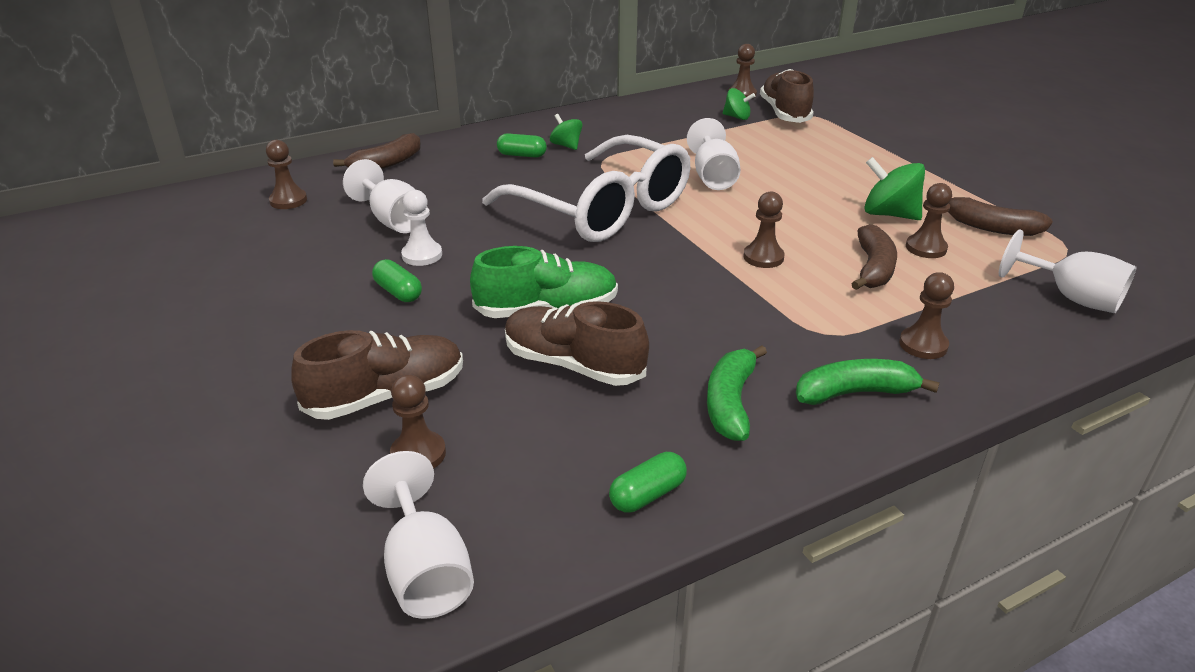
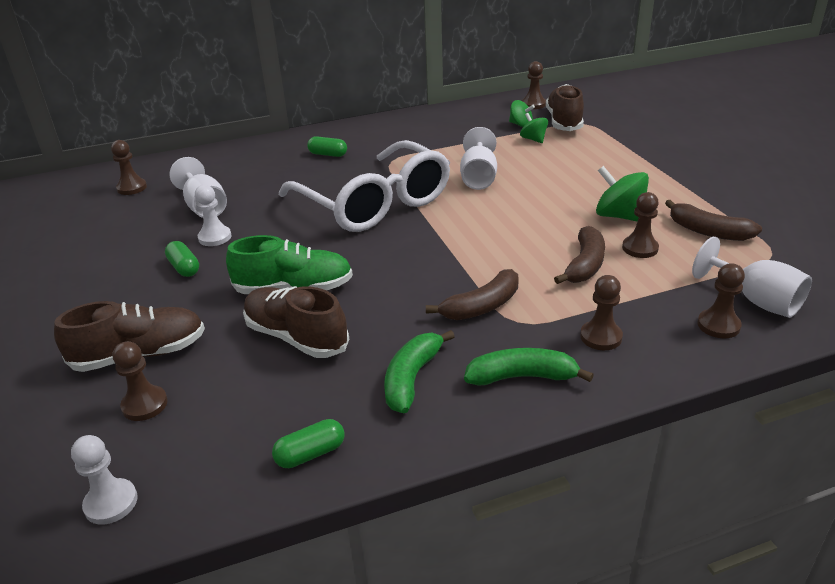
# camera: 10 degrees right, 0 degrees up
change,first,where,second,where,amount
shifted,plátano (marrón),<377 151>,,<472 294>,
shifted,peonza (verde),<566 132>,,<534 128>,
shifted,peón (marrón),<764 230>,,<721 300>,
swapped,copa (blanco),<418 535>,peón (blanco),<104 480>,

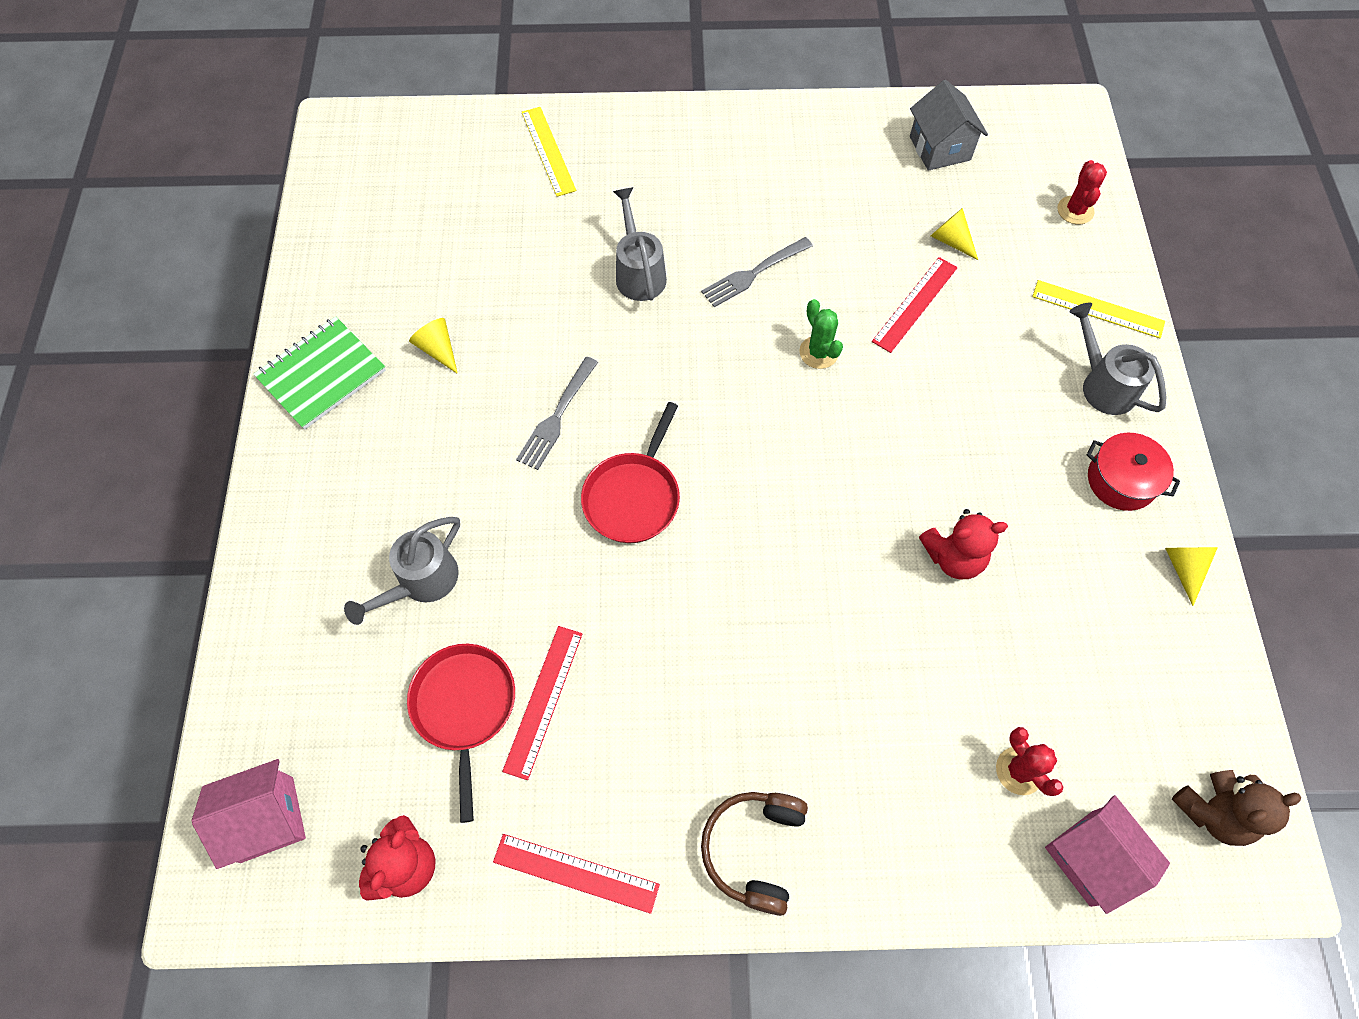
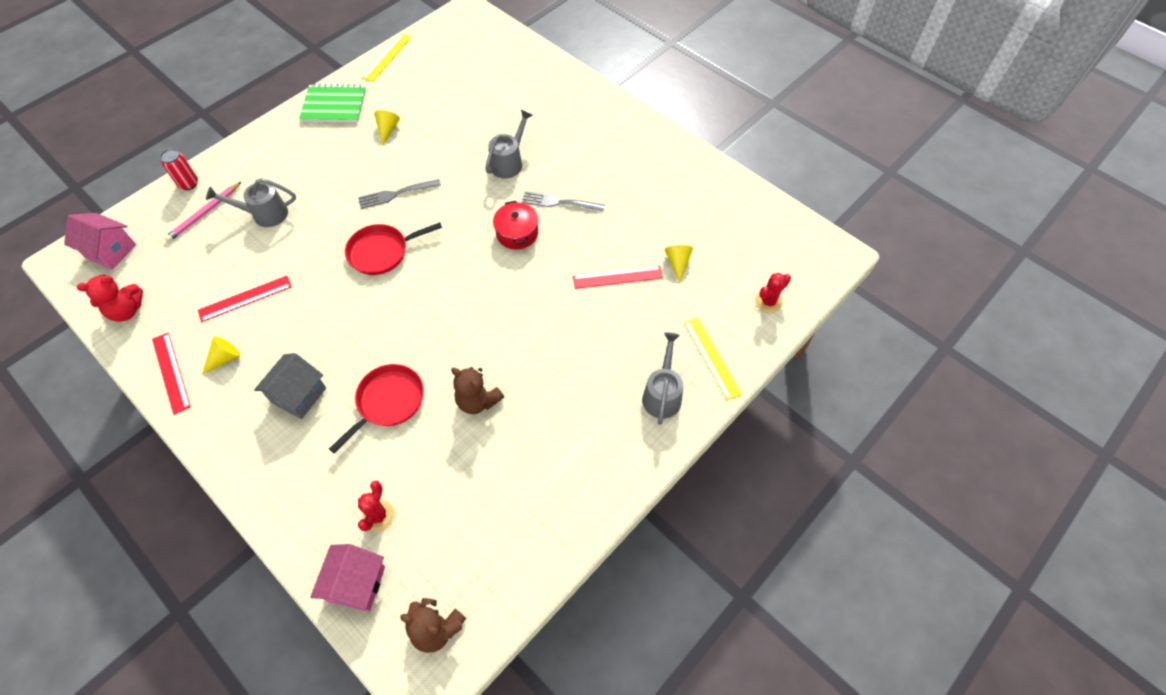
# camera: 45 degrees right, 5 degrees down
change,first,where,second,where,amount
gone,auriculares (marrón),<754 854>,,,
gone,cactus (verde),<821 334>,,,
new,,,lata (rojo),<179 169>,
new,,,lápiz (rosa),<202 212>,
shifted,sartén (rojo),<461 733>,,<376 408>,
shifted,regla (amarillo),<549 152>,,<386 57>,
shifted,casa (gris),<949 125>,,<290 386>,
shifted,olla (rojo),<1133 472>,,<516 225>,
shifted,cono (amarillo),<1191 576>,,<221 355>,
repainted,osito (rojo),<963 544>,osito (marrón),<477 390>,

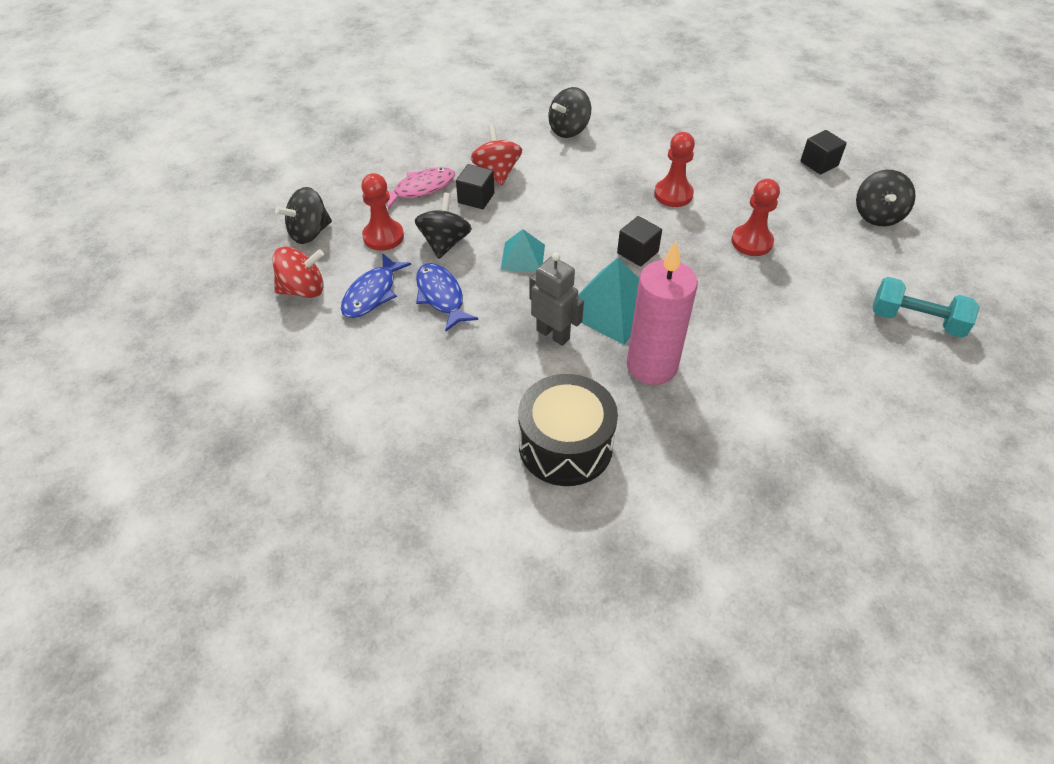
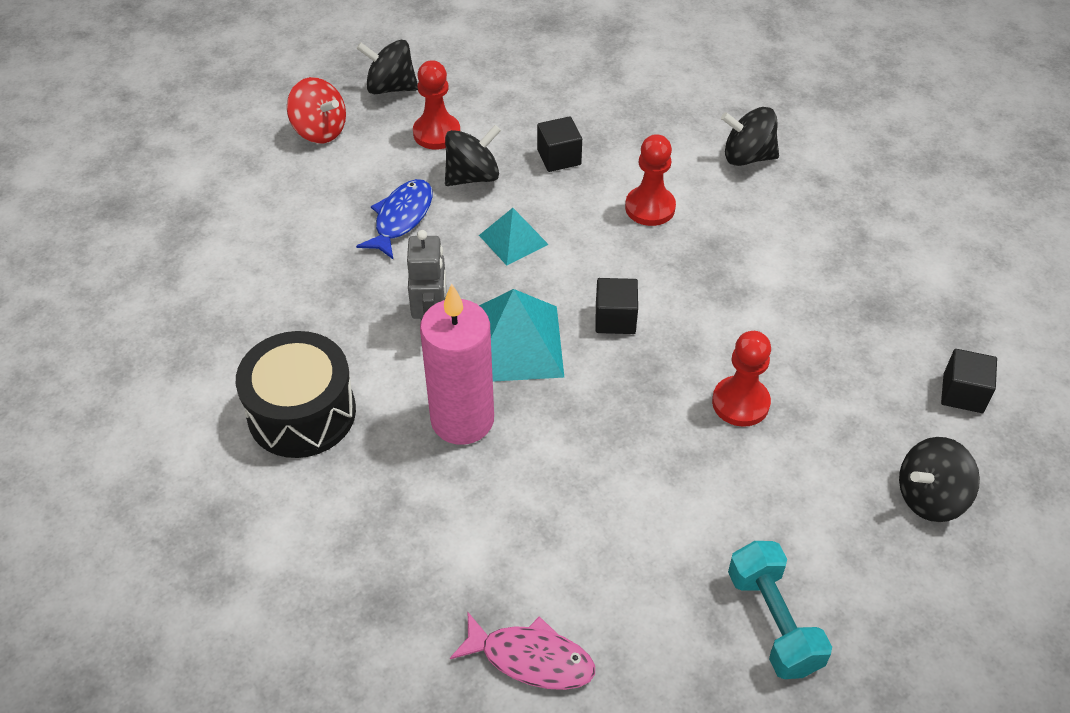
# camera: 50 degrees right, 0 degrees up
change,first,where,second,where,amount
gone,pez (azul),<376 285>,,,
gone,peonza (rojo),<496 155>,,,
shifted,pez (rosa),<421 188>,,<522 651>,
shifted,peón (rojo),<674 169>,,<650 180>,

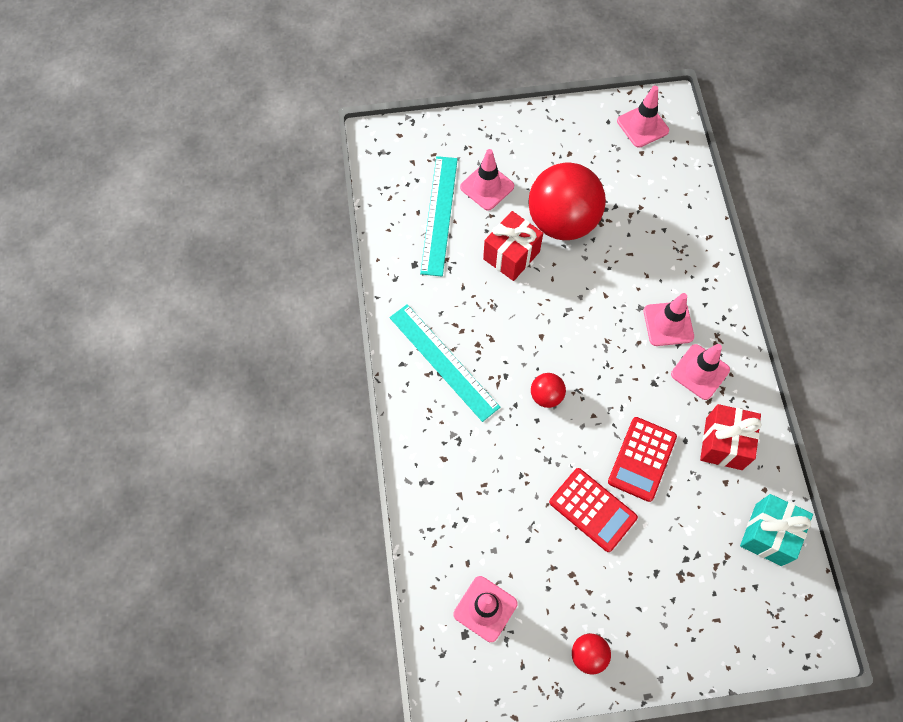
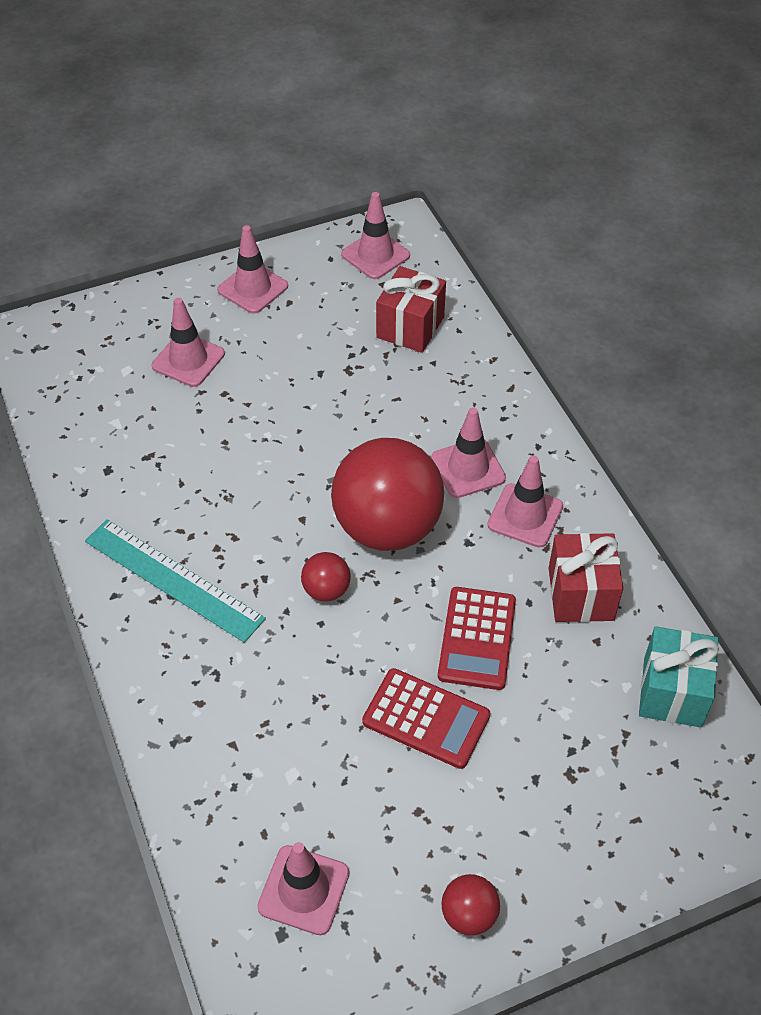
# camera: 15 degrees left, 15 degrees down
change,first,where,second,where,amount
gone,regla (turquesa),<439 216>,,,
new,,,cono de tráfico (rosa),<252 269>,
shifted,regalo (rojo),<513 246>,,<411 309>,
shifted,pelota (rojo),<567 201>,,<387 494>,

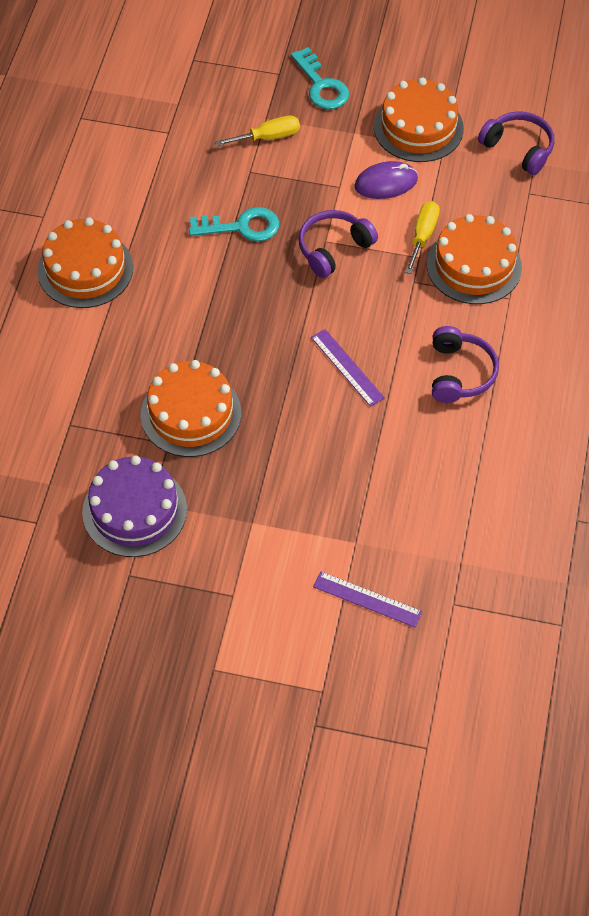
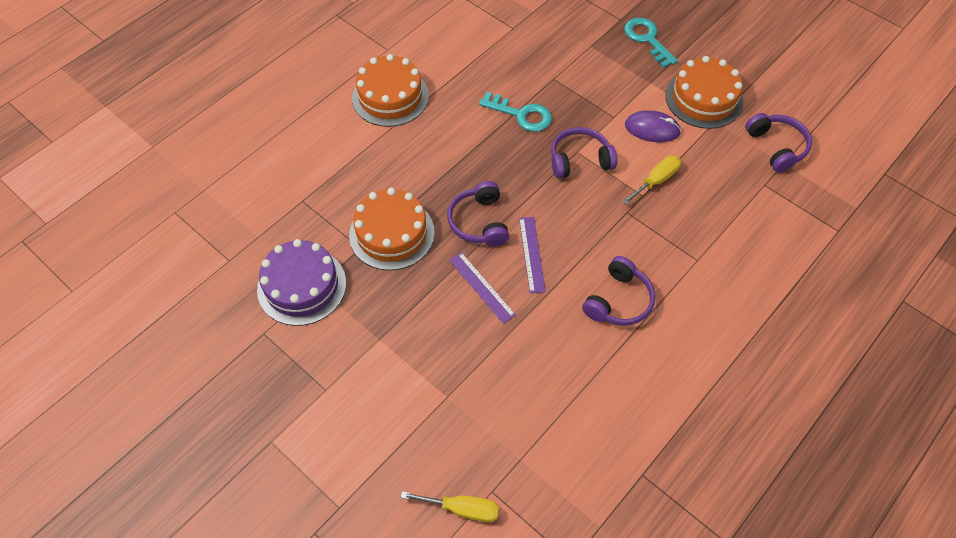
# camera: 30 degrees right, 0 degrees up
change,first,where,second,where,amount
gone,tarta (naranja),<474 259>,,,
new,,,auriculares (morado),<478 213>,
shifted,destornillador (amarillo),<257 130>,,<449 506>,
shifted,regla (morado),<367 599>,,<482 288>,
rotated,llave (turquesa),<320 78>,,<651 42>,150 degrees clockwise

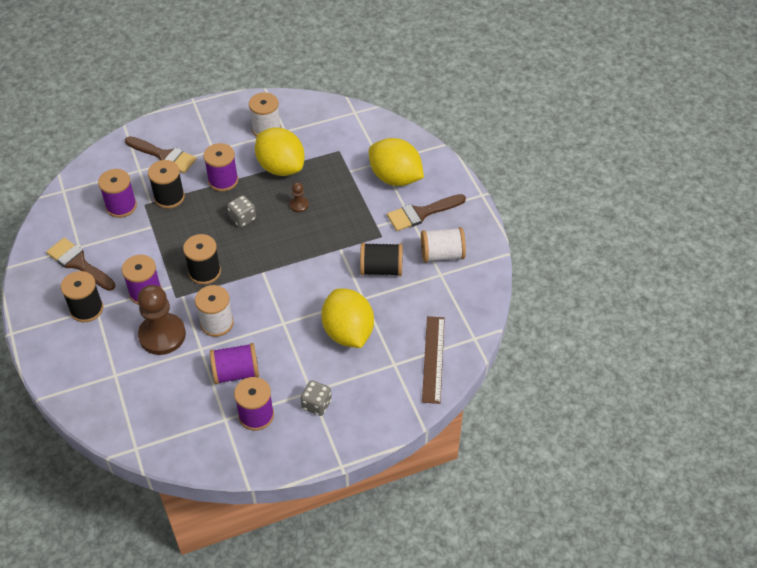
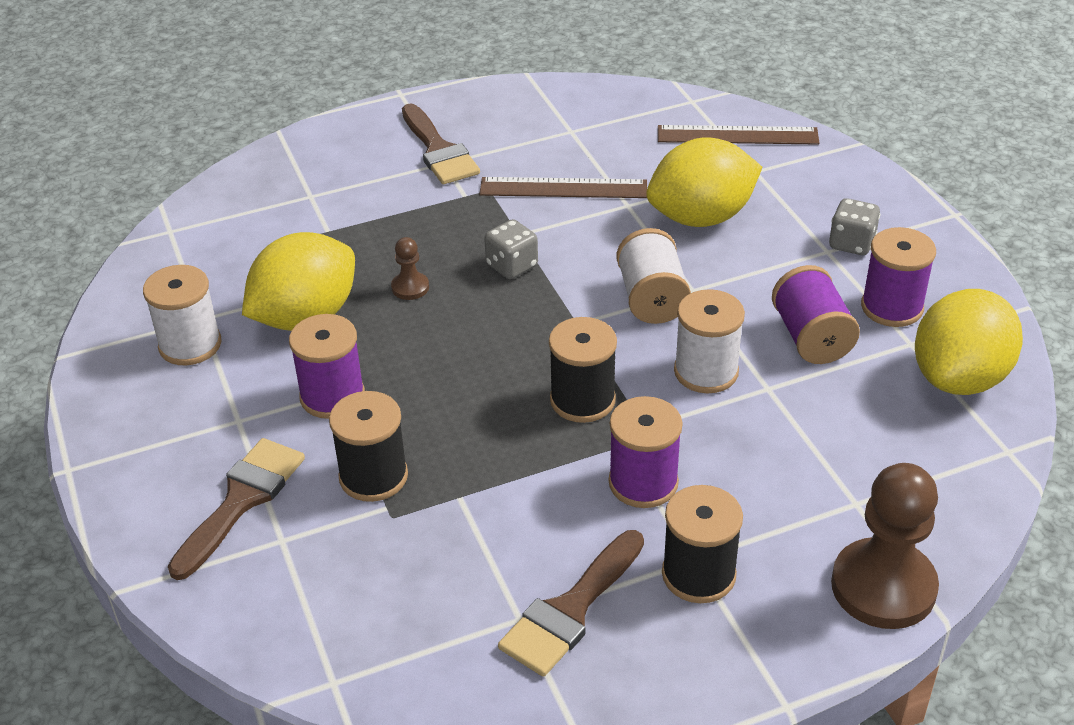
# camera: 90 degrees left, 10 degrees down
change,first,where,second,where,amount
gone,carrete (morado),<117 193>,,,
shifted,peón (marrón),<162 320>,,<885 546>,
shifted,dado (gris),<241 211>,,<511 249>,
shifted,limón (amarillo),<396 162>,,<969 342>,
shifted,carrete (blanco),<443 245>,,<653 276>,
swapped,carrete (negro),<381 259>,regla (marrón),<563 187>,

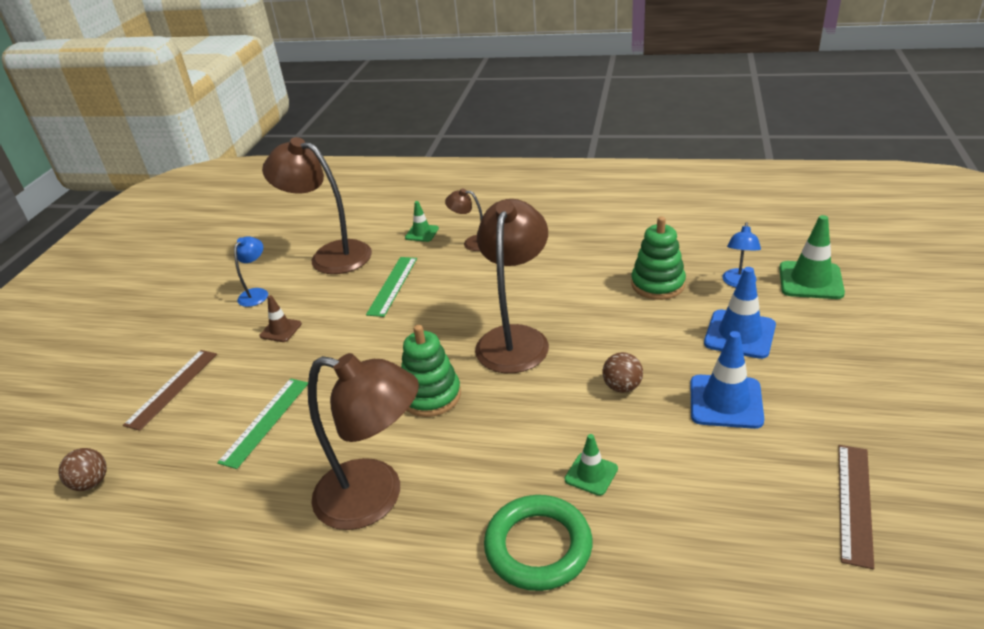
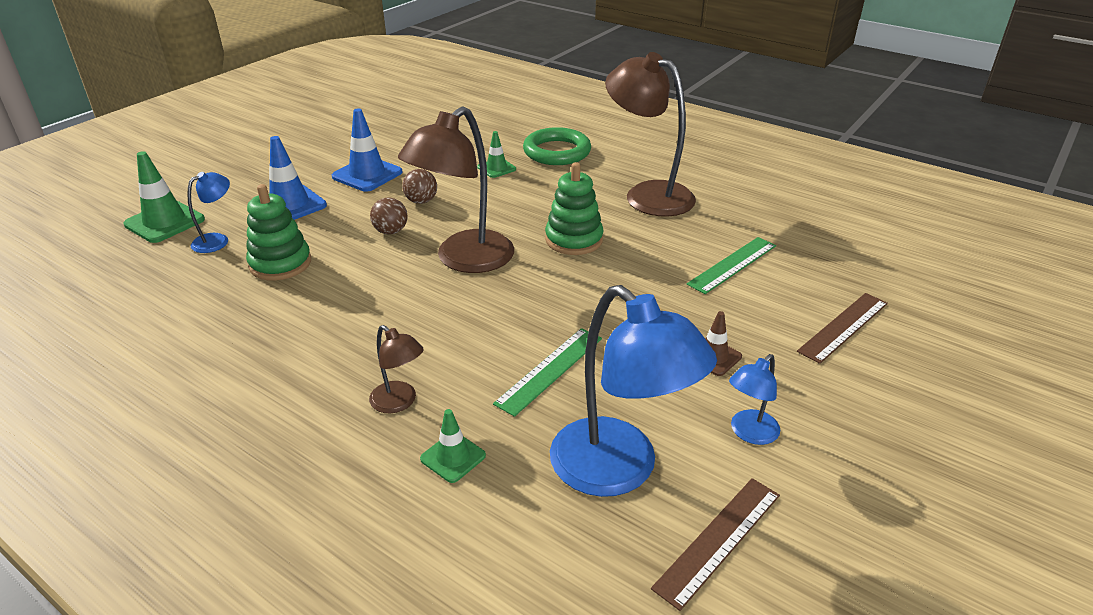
# camera: 160 degrees left, 0 degrees up
change,first,where,second,where,amount
shifted,pelota (marrón),<83 469>,,<389 215>,
shifted,regla (marrón),<856 507>,,<715 544>,
repainted,lámpara (marrón),<317 205>,lámpara (azul),<633 391>,

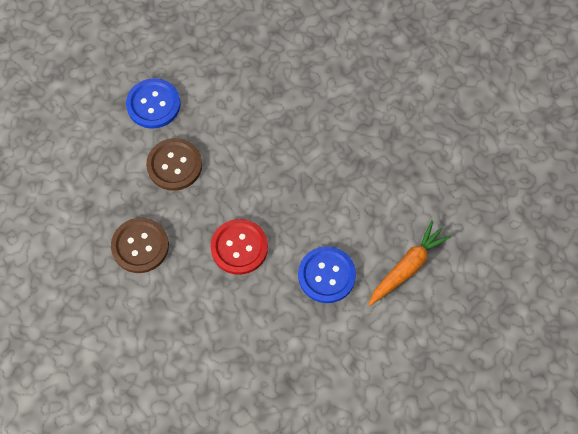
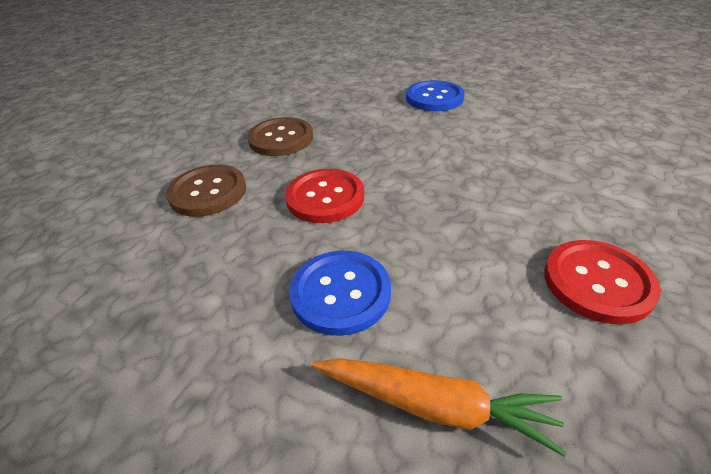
# camera: 65 degrees right, 25 degrees down
change,first,where,second,where,amount
new,,,botón (rojo),<602 282>,
shifted,botón (marrón),<174 164>,,<206 191>,

